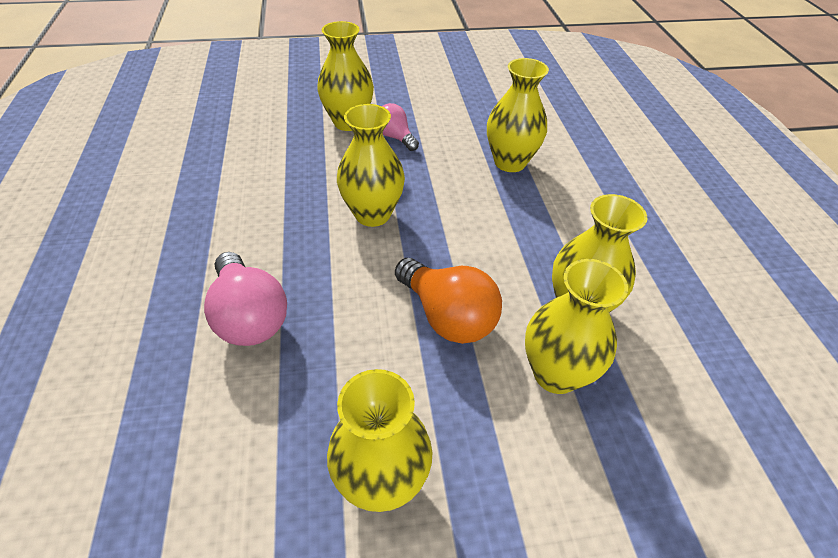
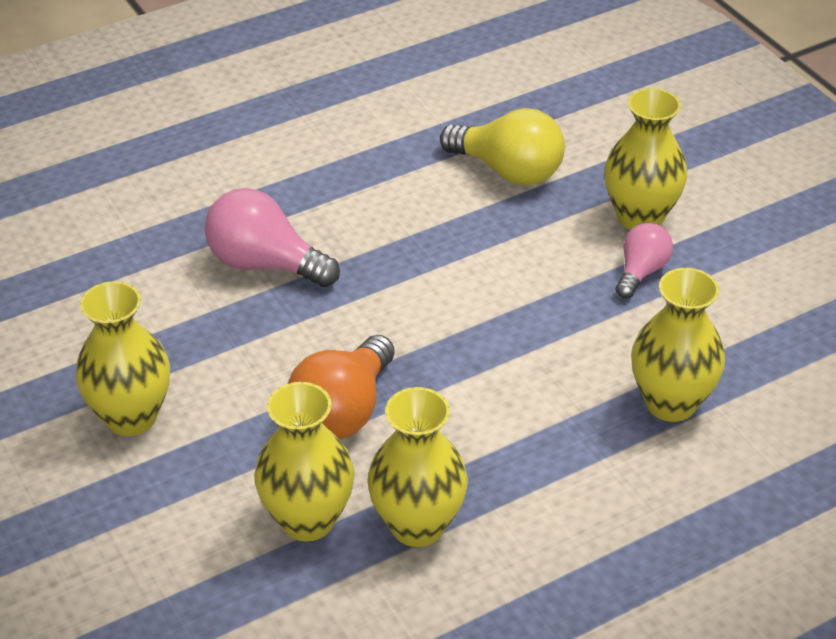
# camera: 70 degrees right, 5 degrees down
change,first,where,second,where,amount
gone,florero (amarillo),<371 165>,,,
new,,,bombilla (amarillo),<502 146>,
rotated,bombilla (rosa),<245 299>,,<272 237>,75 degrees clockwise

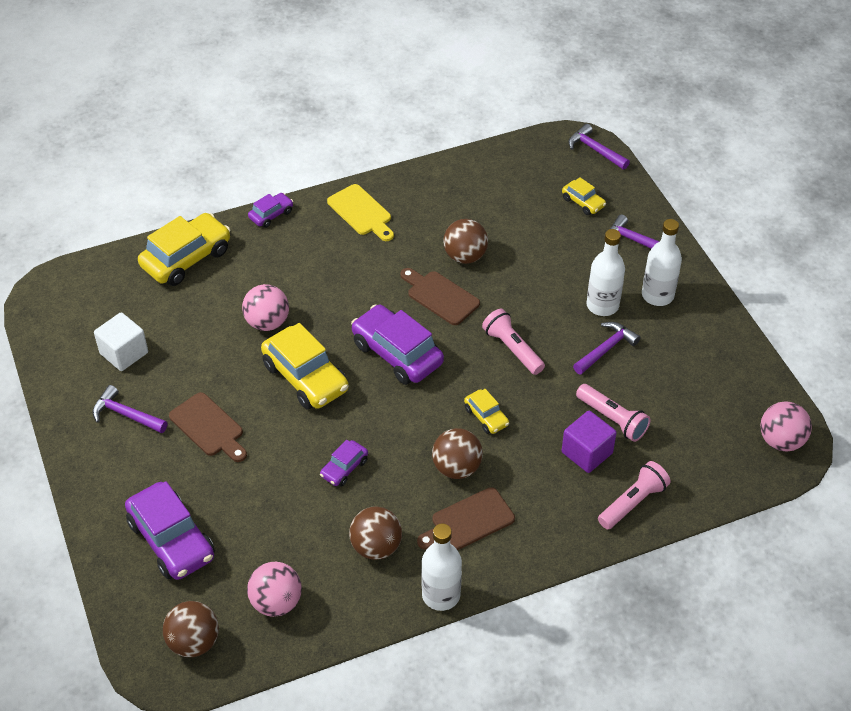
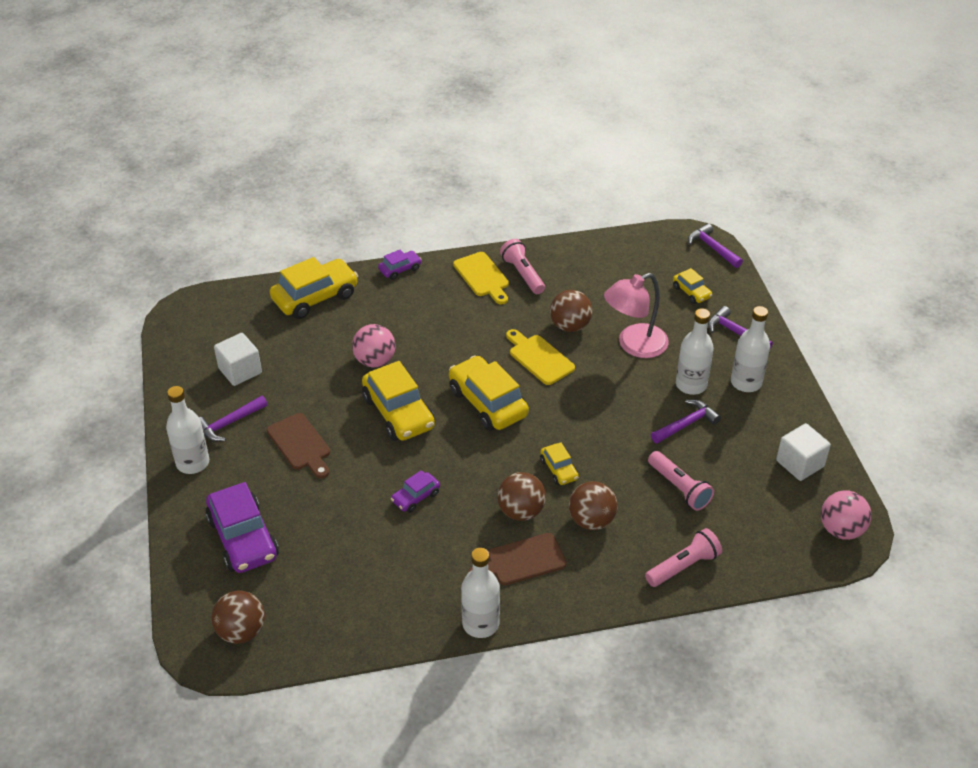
# camera: 10 degrees right, 5 degrees down
change,first,where,second,where,amount
gone,pelota (rosa),<274 589>,,,
gone,cubo (morado),<589 442>,,,
new,,,botella (blanco),<187 430>,
new,,,lámpara (rosa),<636 315>,
new,,,cubo (blanco),<803 452>,
shifted,pelota (marrón),<375 533>,,<593 505>,
shifted,lámpara de mano (rosa),<513 342>,,<522 266>,
repainted,coche (morado),<397 344>,coche (amarillo),<489 393>,
repainted,tabla de cortar (marrón),<440 296>,tabla de cortar (amarillo),<540 357>,
rotated,martillo (morado),<129 409>,,<233 418>,75 degrees counterclockwise

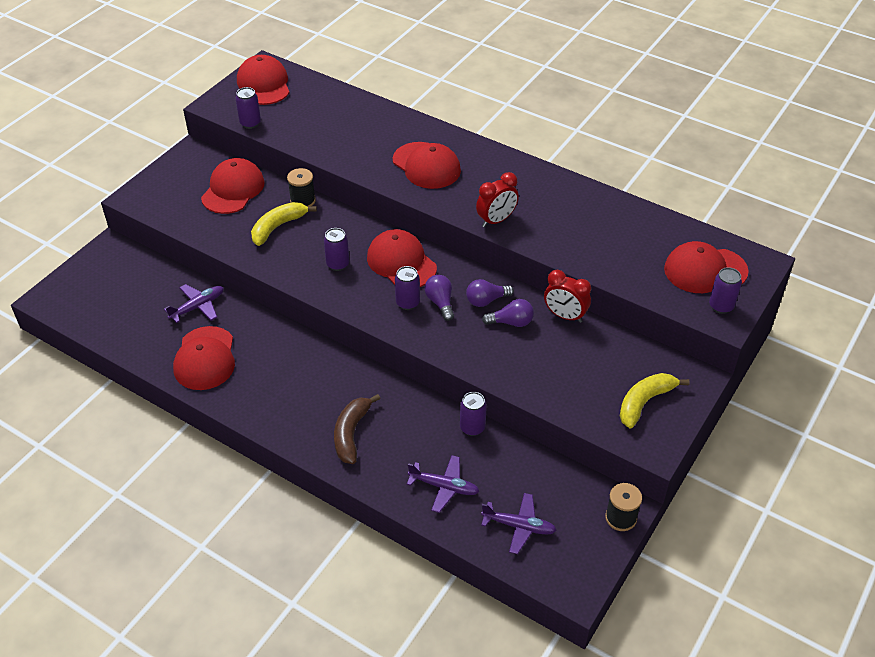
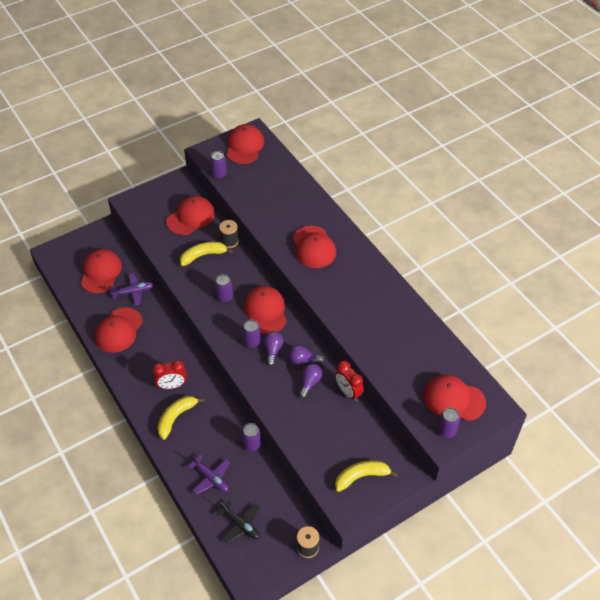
# camera: 25 degrees right, 5 degrees up
change,first,where,second,where,amount
new,,,gorra (rojo),<101 271>,
shifted,despertador (rojo),<497 199>,,<170 374>,
repainted,plátano (marrón),<357 429>,plátano (amarillo),<181 418>,
repainted,avión (morado),<519 523>,avión (negro),<238 522>,
rotated,bombilla (morado),<508 313>,,<310 380>,90 degrees counterclockwise

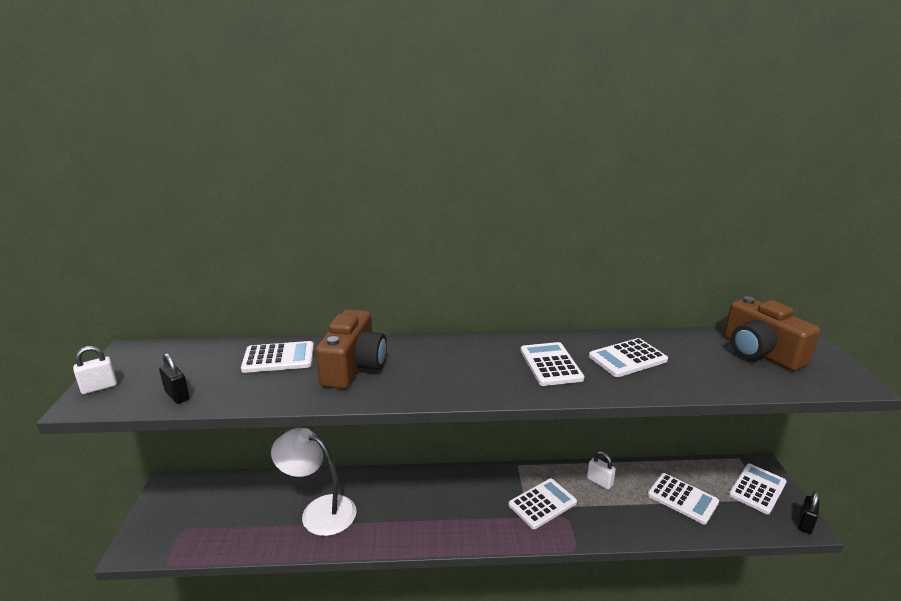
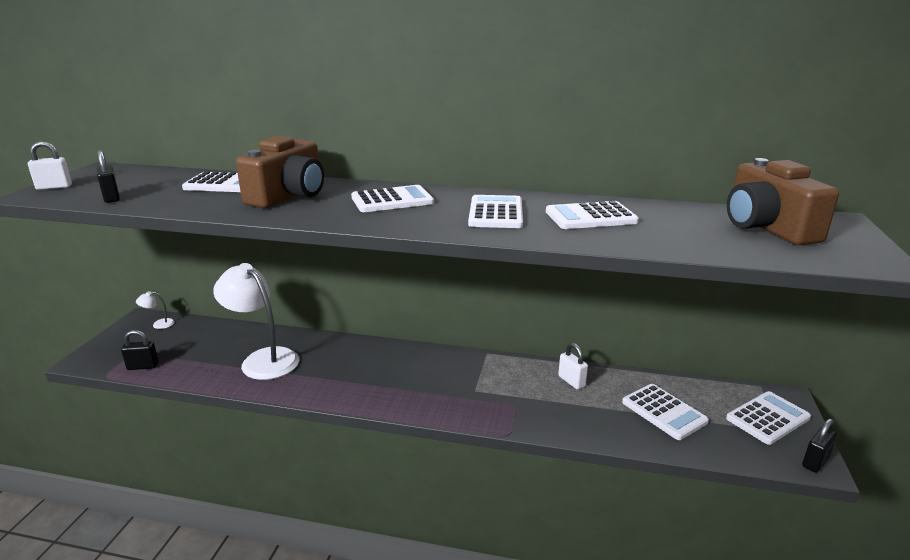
# camera: 15 degrees right, 0 degrees up
change,first,where,second,where,amount
new,,,candado (negro),<140 350>,
new,,,lámpara (blanco),<155 310>,
shifted,calculadora (blanco),<543 503>,,<392 198>,

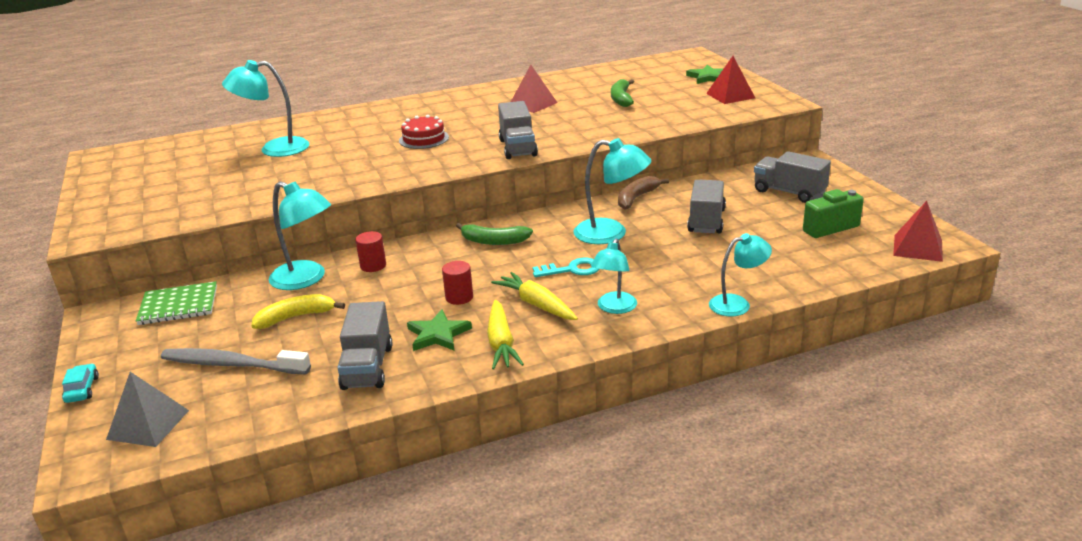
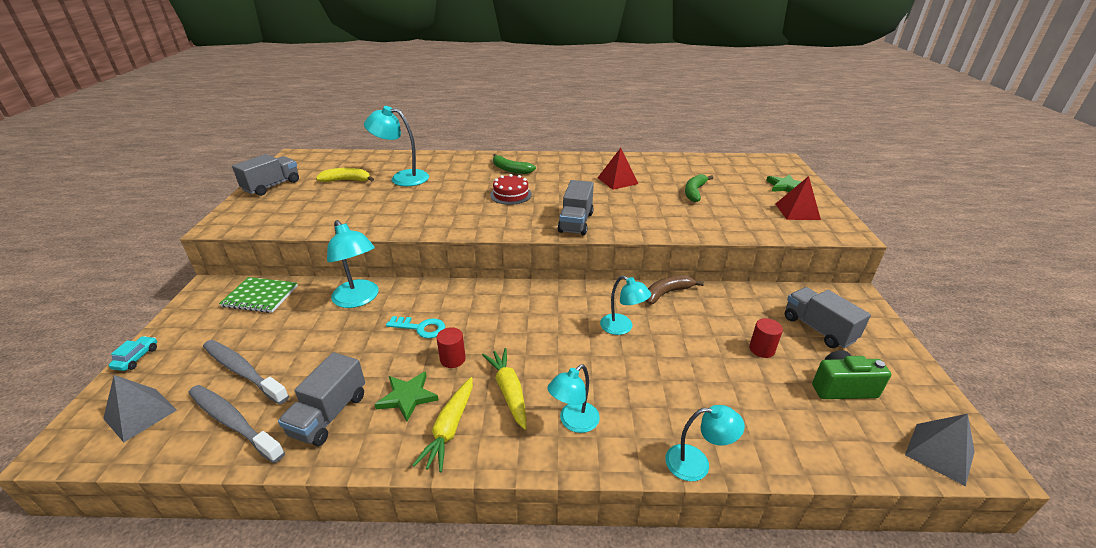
# camera: 20 degrees right, 5 degrees up
change,first,where,second,where,amount
new,,,cepillo de dientes (gris),<237 424>,
shifted,plátano (amarillo),<298 311>,,<345 175>,
shifted,cilindro (rojo),<370 251>,,<766 338>,
shifted,plátano (verde),<494 234>,,<514 164>,
shifted,llave (turquesa),<566 267>,,<415 327>,
shifted,camión (gris),<706 206>,,<265 175>,
repainted,pirámide (rojo),<918 231>,pirámide (gris),<940 450>,
scaled,lámpara (turquesa),<612 191>,,<625 305>,x0.66

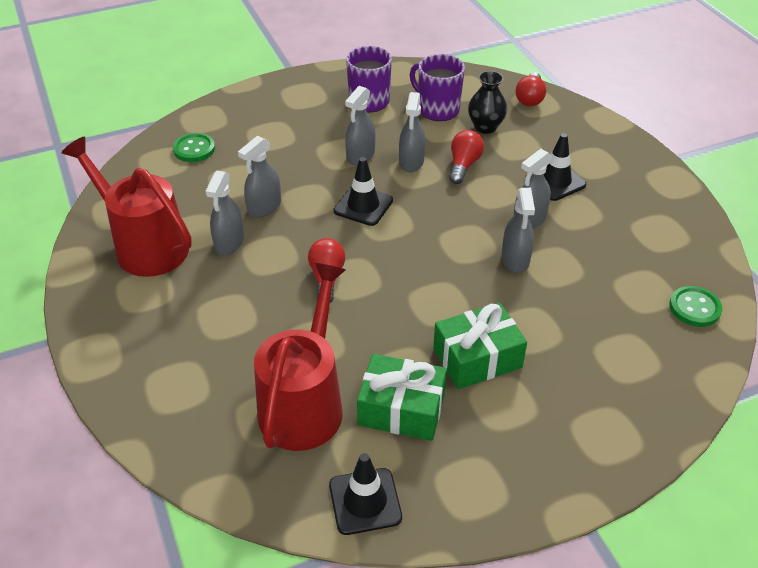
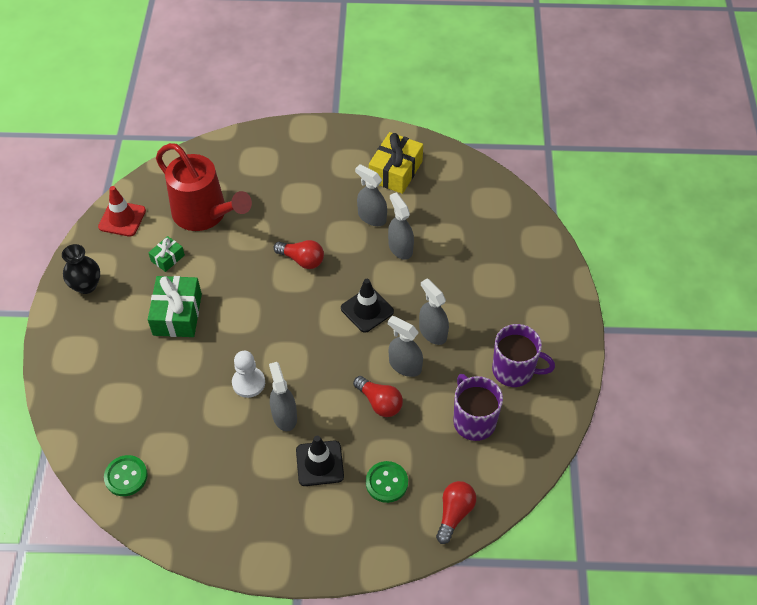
# camera: 115 degrees right, 10 degrees up
change,first,where,second,where,amount
shifted,botón (verde),<194 147>,,<387 482>,
shifted,florero (negro),<487 102>,,<81 269>,
swapped,regadera (rojo),<126 207>,regalo (amarillo),<396 163>,
swapped,pulverizador (gris),<518 230>,peón (blanco),<248 374>,
repainted,cono de tráfico (negro),<365 494>,cono de tráfico (rojo),<122 211>,
rotated,taza (morado),<437 87>,,<478 407>,90 degrees counterclockwise
rotated,bombilla (rojo),<530 89>,,<456 512>,75 degrees clockwise
scaled,regalo (verde),<402 397>,,<166 254>,x0.53

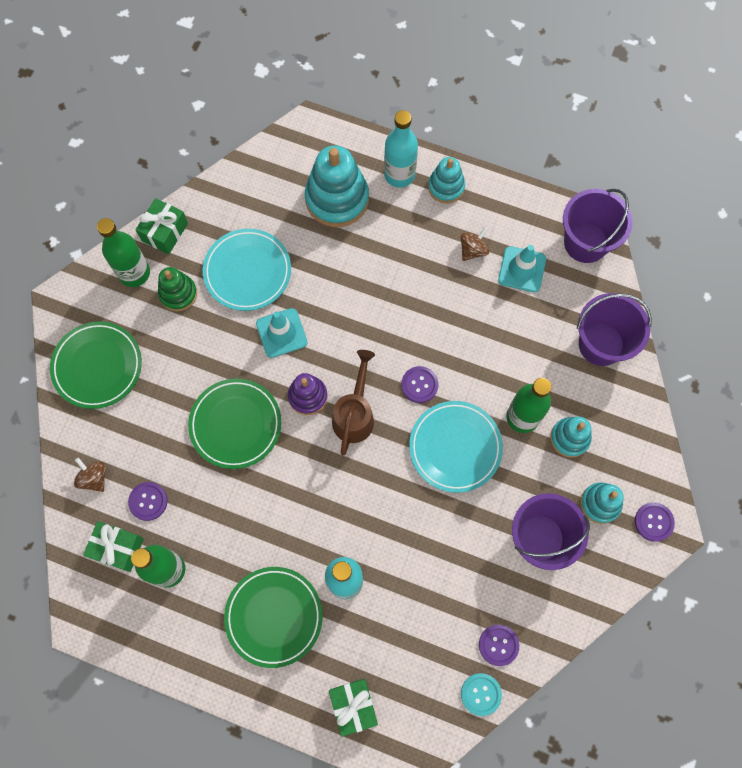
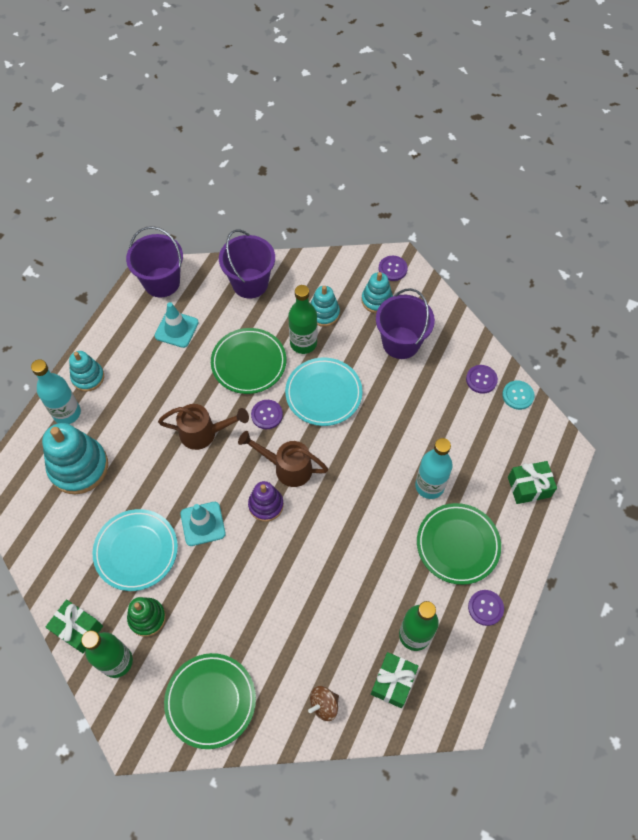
# camera: 85 degrees left, 10 degrees down
change,first,where,second,where,amount
gone,peonza (marrón),<474 244>,,,
new,,,regadera (marrón),<203 427>,
shifted,botón (morado),<148 501>,,<486 608>,
shifted,plato (verde),<234 423>,,<248 361>,

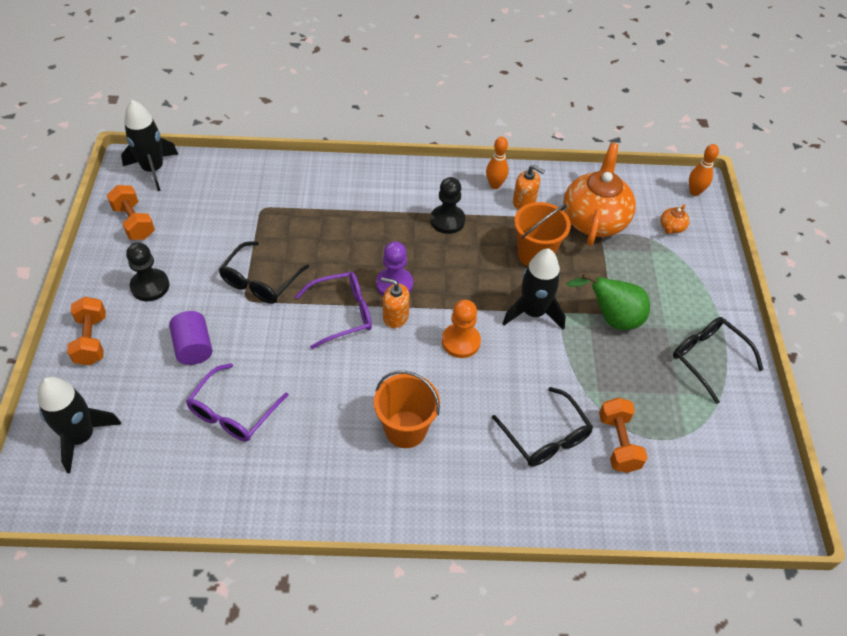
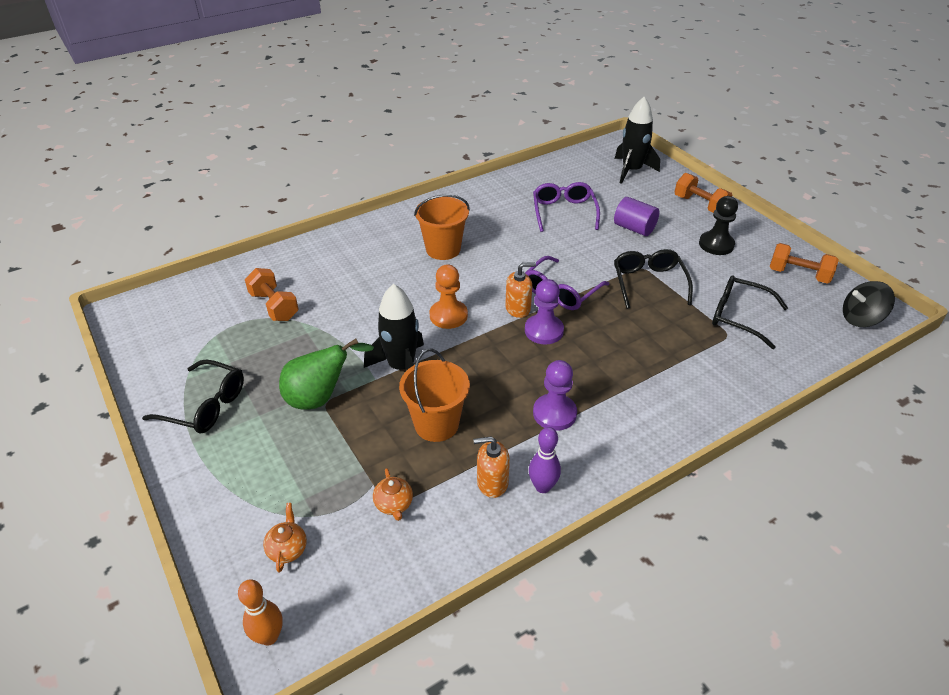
# camera: 150 degrees right, 10 degrees down
change,first,where,second,where,amount
shifted,gafas (negro),<542 426>,,<750 312>,
swapped,cohete (negro),<149 145>,peonza (negro),<869 304>,
repainted,peón (negro),<447 205>,peón (morado),<555 395>,
repainted,bolo (naranja),<497 163>,bolo (morado),<545 460>,
scaled,tetera (naranja),<599 194>,,<393 494>,x0.40

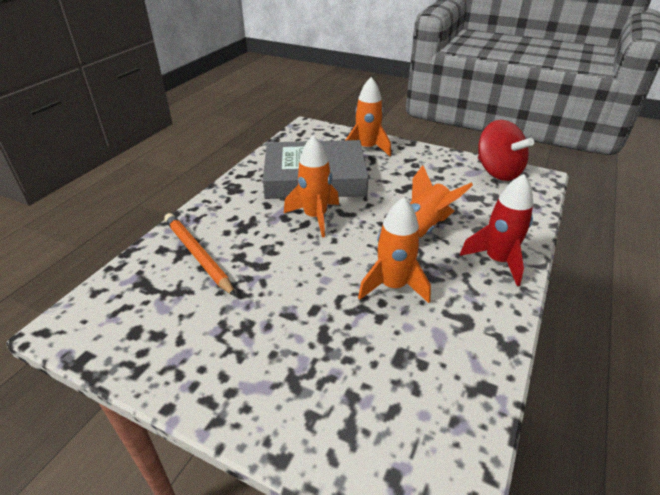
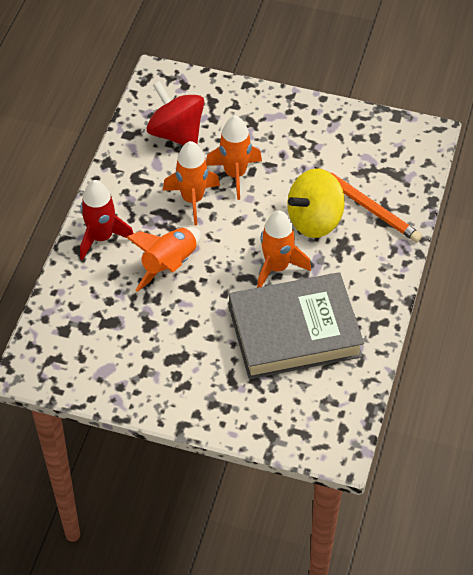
# camera: 170 degrees right, 15 degrees up
change,first,where,second,where,amount
new,,,peonza (amarillo),<316 203>,
shifted,cohete (naranja),<368 116>,,<234 158>,
shifted,peonza (rojo),<506 150>,,<175 113>,

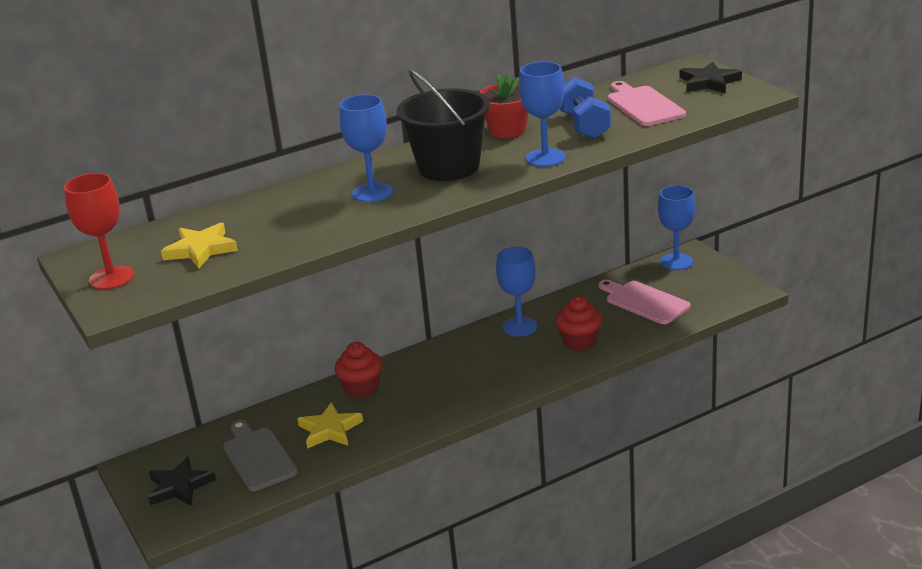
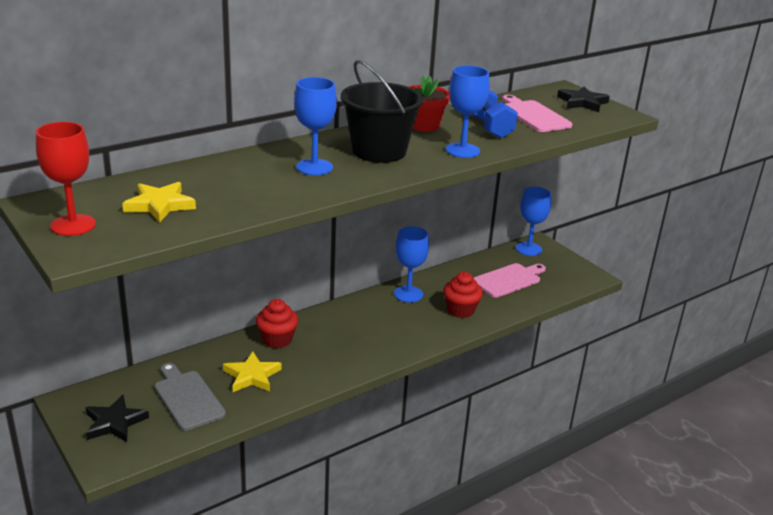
# camera: 10 degrees left, 0 degrees up
change,first,where,second,where,amount
rotated,tabla de cortar (rosa),<644 302>,,<509 280>,105 degrees clockwise

